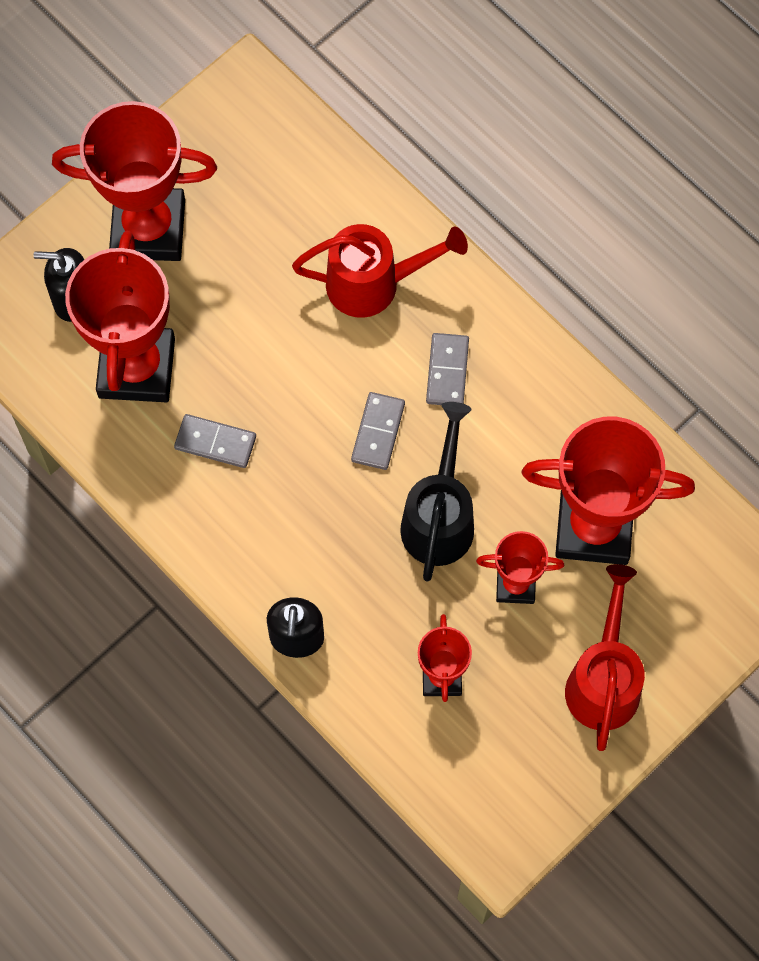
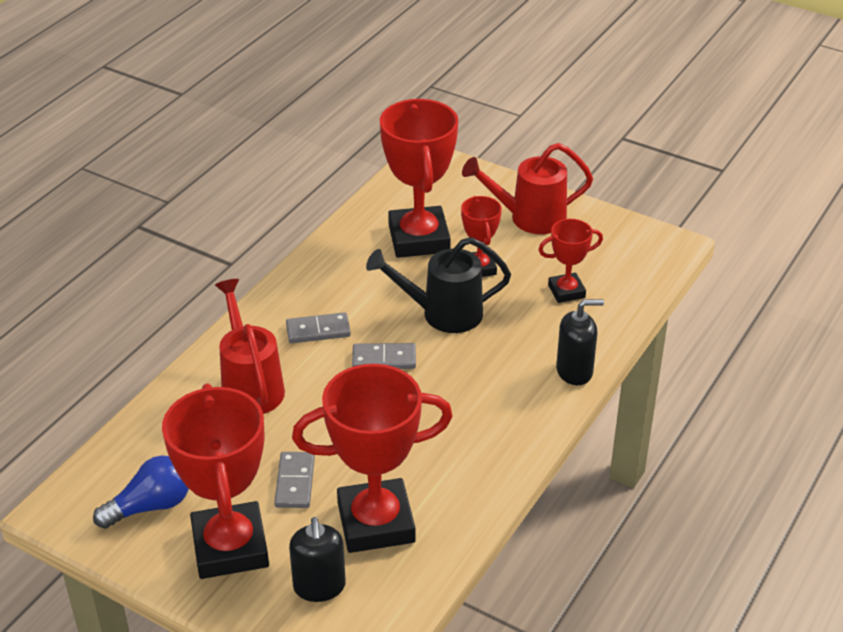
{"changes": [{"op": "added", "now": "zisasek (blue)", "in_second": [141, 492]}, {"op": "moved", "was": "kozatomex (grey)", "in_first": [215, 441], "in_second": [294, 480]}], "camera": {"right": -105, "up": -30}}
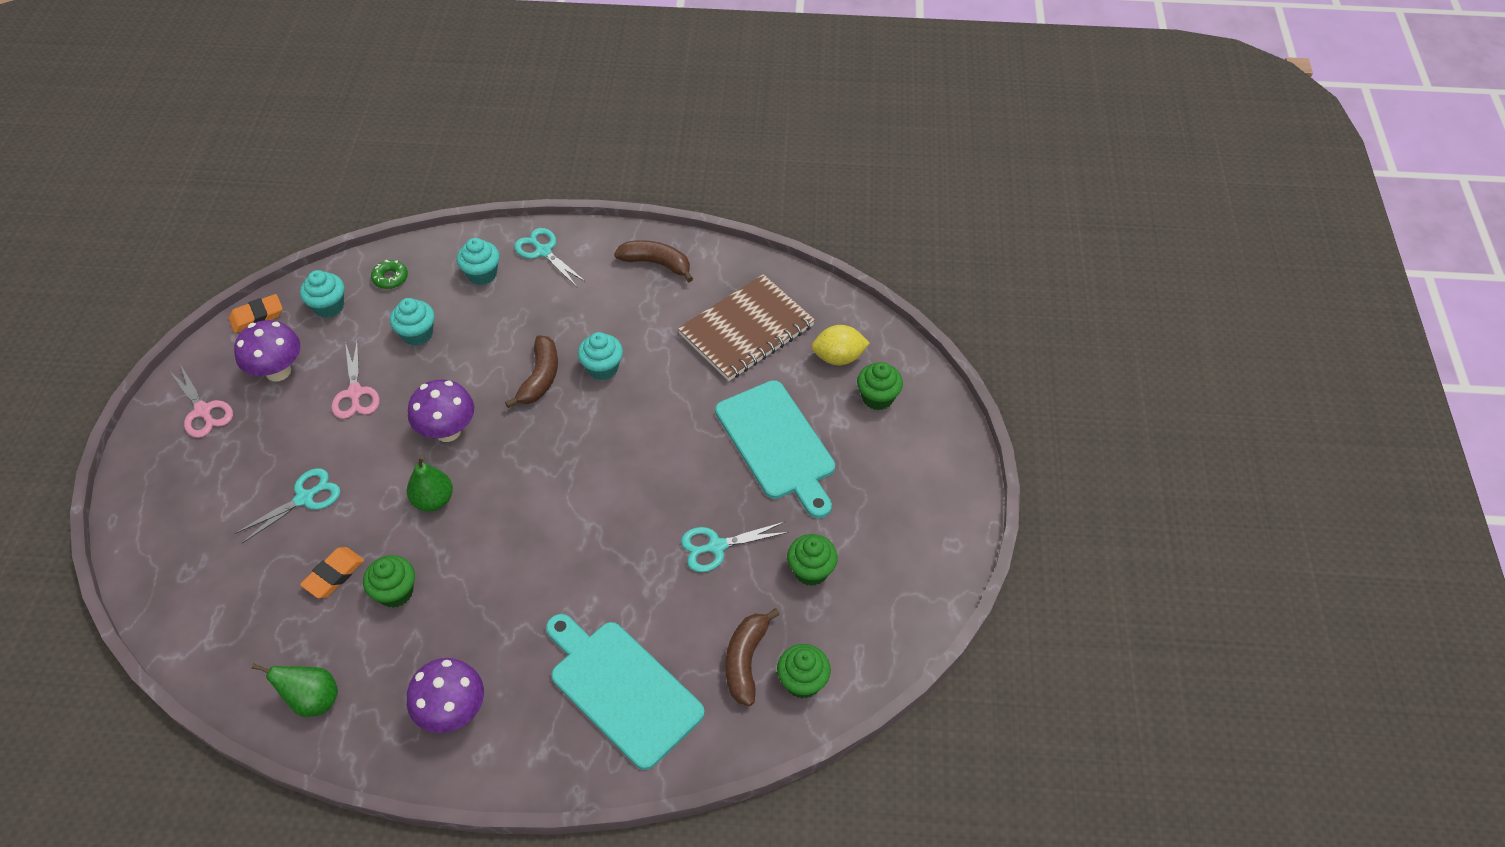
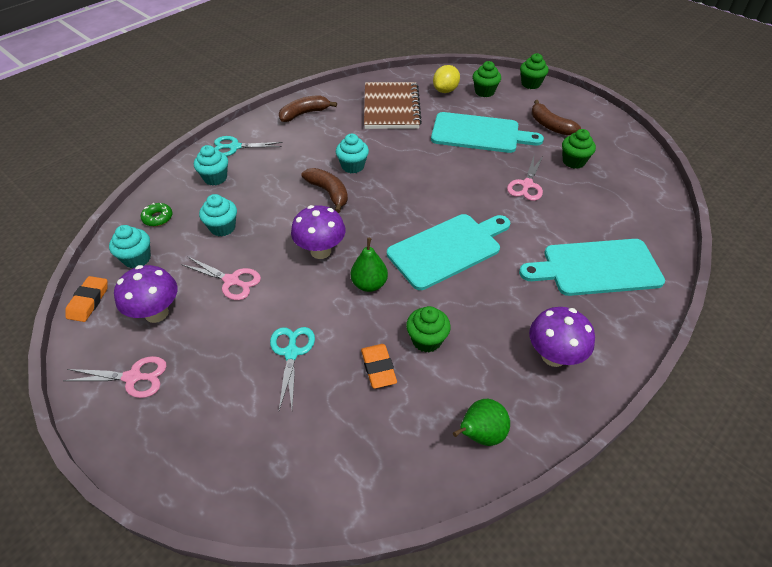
{"changes": [{"op": "added", "now": "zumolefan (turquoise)", "in_second": [448, 252]}, {"op": "recoloured", "was": "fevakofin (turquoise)", "now": "fevakofin (pink)", "in_first": [735, 547], "in_second": [525, 178]}, {"op": "moved", "was": "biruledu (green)", "in_first": [804, 671], "in_second": [534, 71]}, {"op": "moved", "was": "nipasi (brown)", "in_first": [752, 657], "in_second": [556, 118]}], "camera": {"right": -50, "up": -5}}
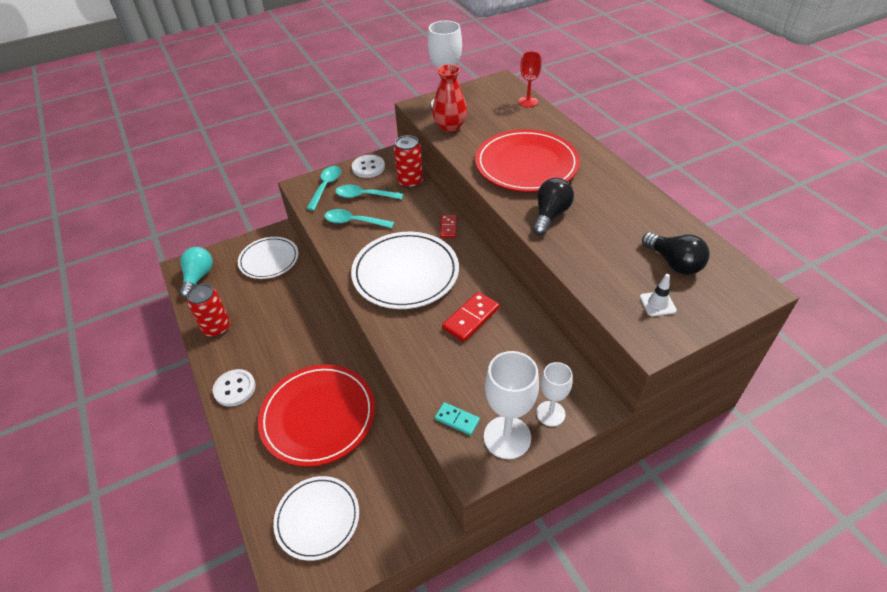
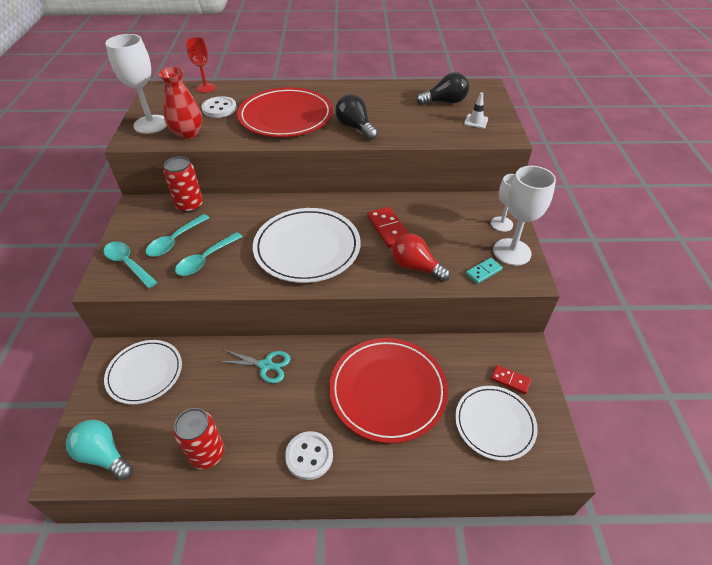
{"changes": [{"op": "moved", "was": "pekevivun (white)", "in_first": [368, 166], "in_second": [219, 107]}, {"op": "added", "now": "fevakofin (turquoise)", "in_second": [254, 366]}, {"op": "added", "now": "zisasek (red)", "in_second": [421, 258]}, {"op": "moved", "was": "kozatomex (red)", "in_first": [448, 226], "in_second": [511, 379]}], "camera": {"right": -65, "up": 0}}
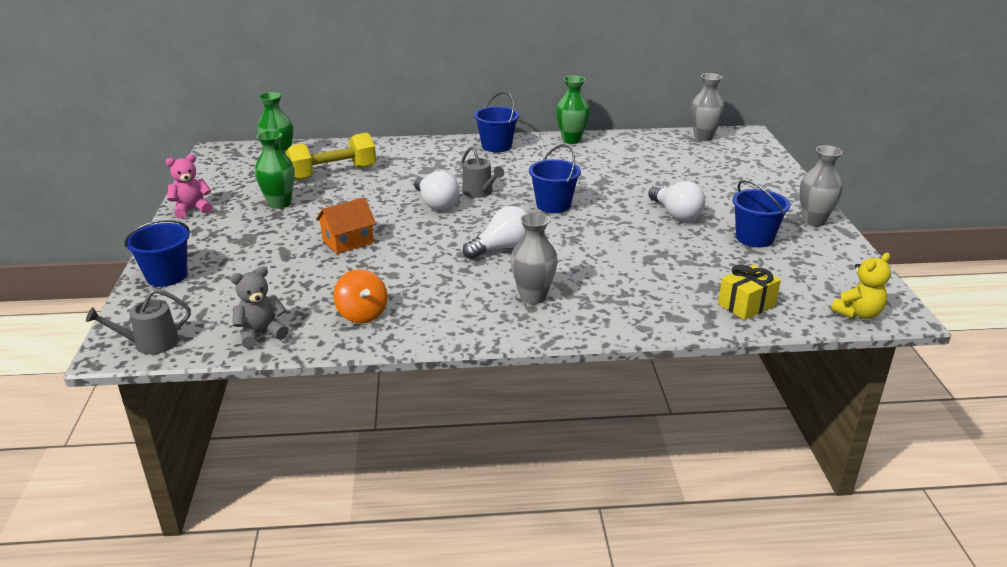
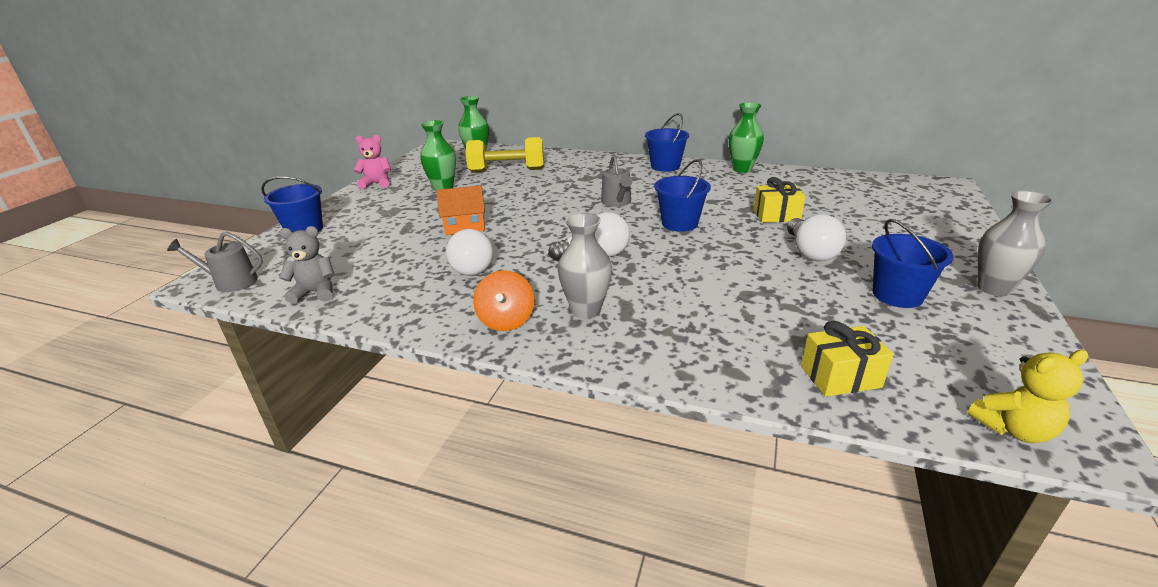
{"changes": [{"op": "moved", "was": "zisasek (white)", "in_first": [437, 190], "in_second": [469, 252]}, {"op": "moved", "was": "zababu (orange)", "in_first": [360, 296], "in_second": [504, 300]}, {"op": "added", "now": "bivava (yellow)", "in_second": [780, 200]}, {"op": "removed", "was": "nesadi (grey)", "in_first": [708, 107]}], "camera": {"right": 25, "up": 0}}
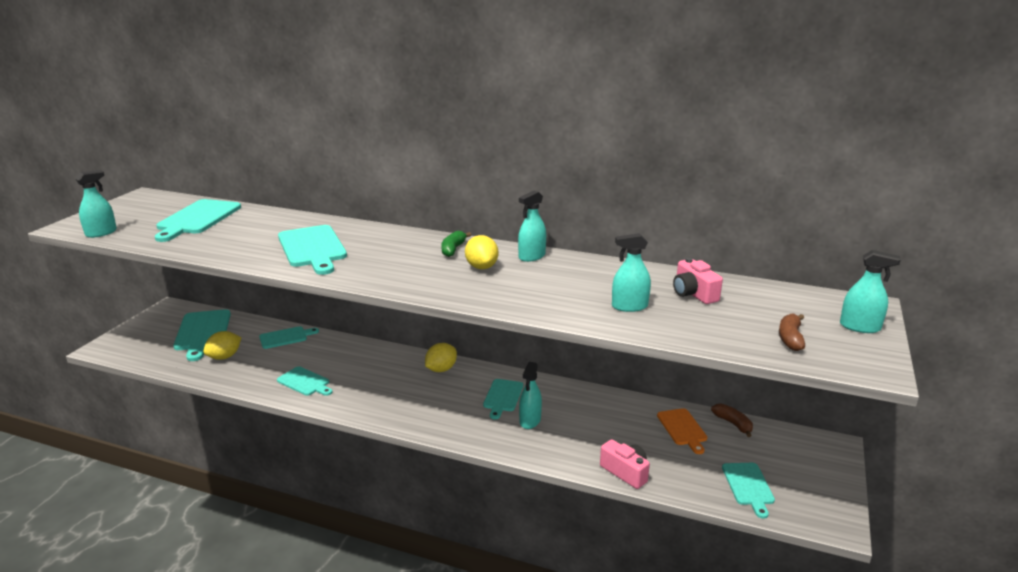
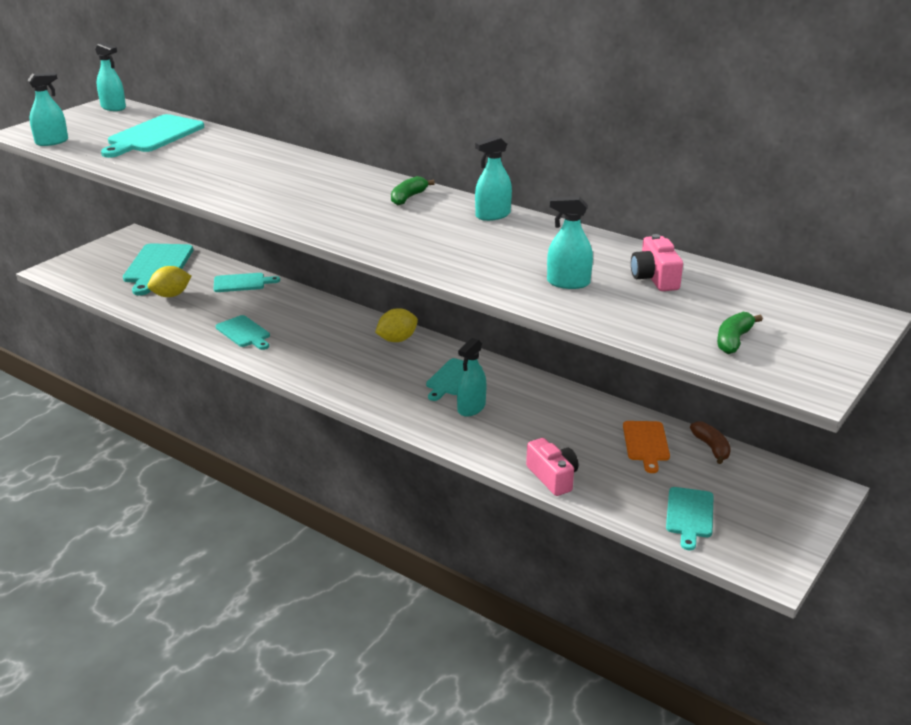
{"changes": [{"op": "moved", "was": "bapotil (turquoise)", "in_first": [870, 291], "in_second": [110, 76]}, {"op": "recoloured", "was": "nipasi (brown)", "now": "nipasi (green)", "in_first": [792, 332], "in_second": [740, 333]}, {"op": "removed", "was": "zumolefan (turquoise)", "in_first": [312, 250]}, {"op": "removed", "was": "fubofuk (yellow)", "in_first": [481, 252]}], "camera": {"right": 15, "up": 5}}
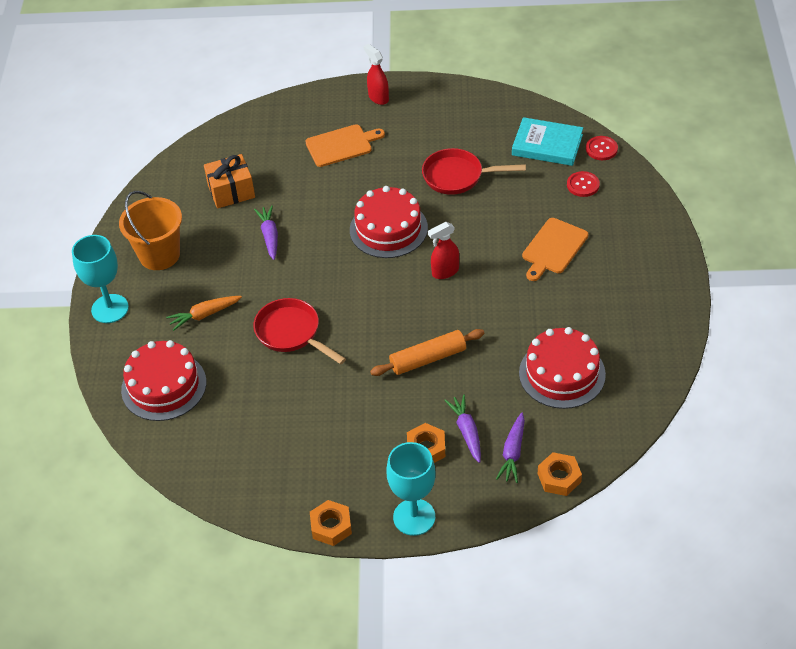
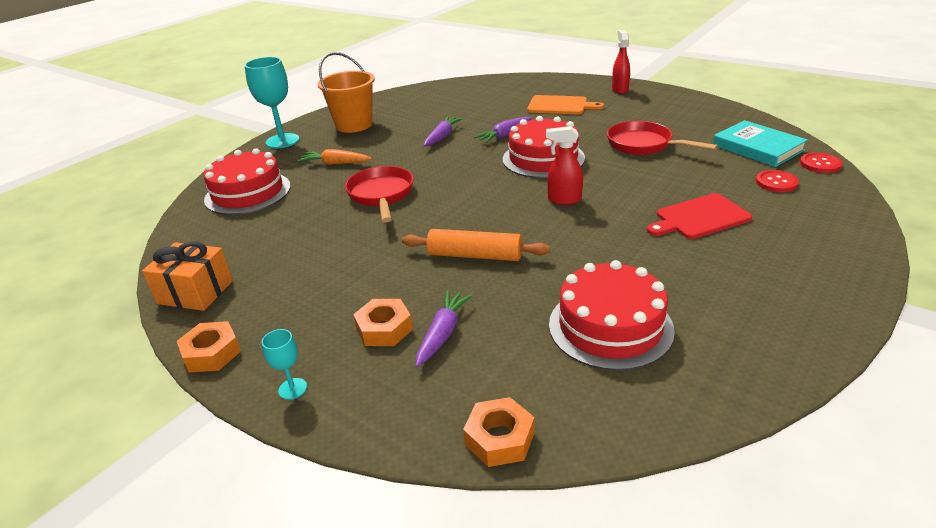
{"changes": [{"op": "moved", "was": "bivava (orange)", "in_first": [229, 181], "in_second": [187, 276]}, {"op": "resized", "was": "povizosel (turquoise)", "in_first": [411, 489], "in_second": [284, 364], "ratio": 0.47}, {"op": "moved", "was": "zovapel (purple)", "in_first": [510, 448], "in_second": [503, 130]}, {"op": "recoloured", "was": "zumolefan (orange)", "now": "zumolefan (red)", "in_first": [555, 249], "in_second": [699, 216]}], "camera": {"right": 35, "up": -15}}
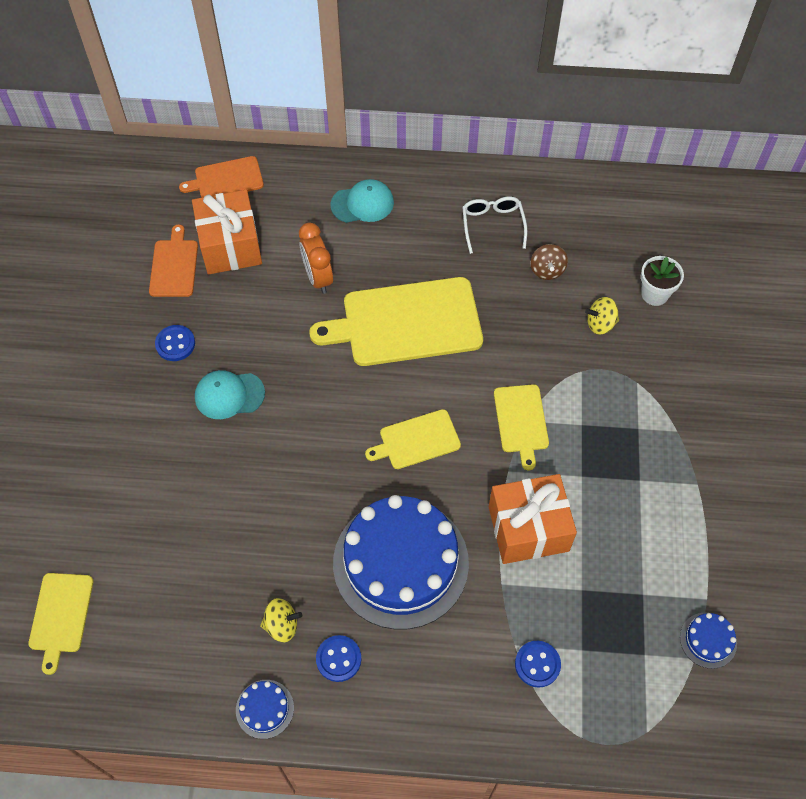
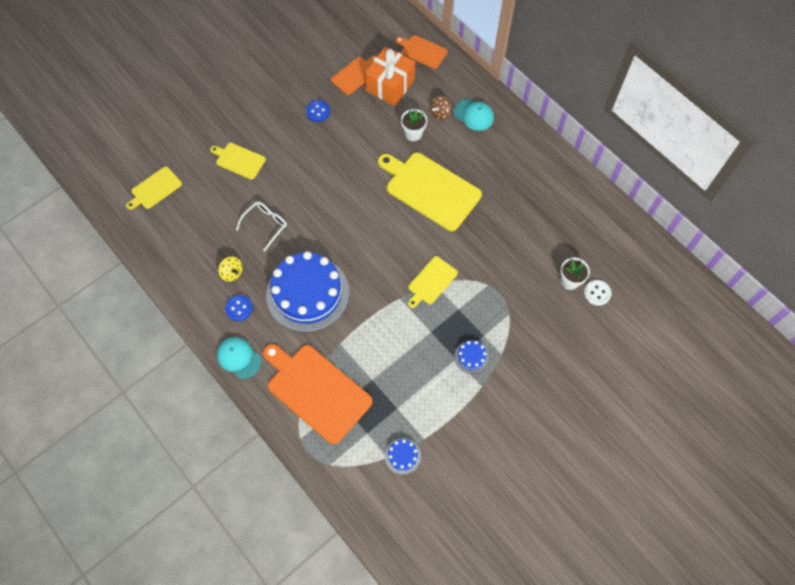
{"changes": [{"op": "moved", "was": "zumolefan (yellow)", "in_first": [413, 439], "in_second": [238, 161]}, {"op": "moved", "was": "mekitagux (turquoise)", "in_first": [230, 394], "in_second": [239, 358]}, {"op": "moved", "was": "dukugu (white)", "in_first": [494, 225], "in_second": [261, 226]}, {"op": "replaced", "was": "pekevivun (blue)", "now": "zumolefan (orange)", "in_first": [538, 664], "in_second": [318, 394]}, {"op": "replaced", "was": "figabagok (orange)", "now": "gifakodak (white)", "in_first": [316, 258], "in_second": [414, 125]}, {"op": "moved", "was": "zababu (brown)", "in_first": [549, 262], "in_second": [440, 108]}, {"op": "moved", "was": "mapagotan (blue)", "in_first": [265, 709], "in_second": [471, 357]}, {"op": "added", "now": "pekevivun (white)", "in_second": [597, 293]}, {"op": "removed", "was": "bivava (orange)", "in_first": [533, 519]}, {"op": "removed", "was": "zababu (yellow)", "in_first": [602, 316]}], "camera": {"right": 45, "up": 5}}
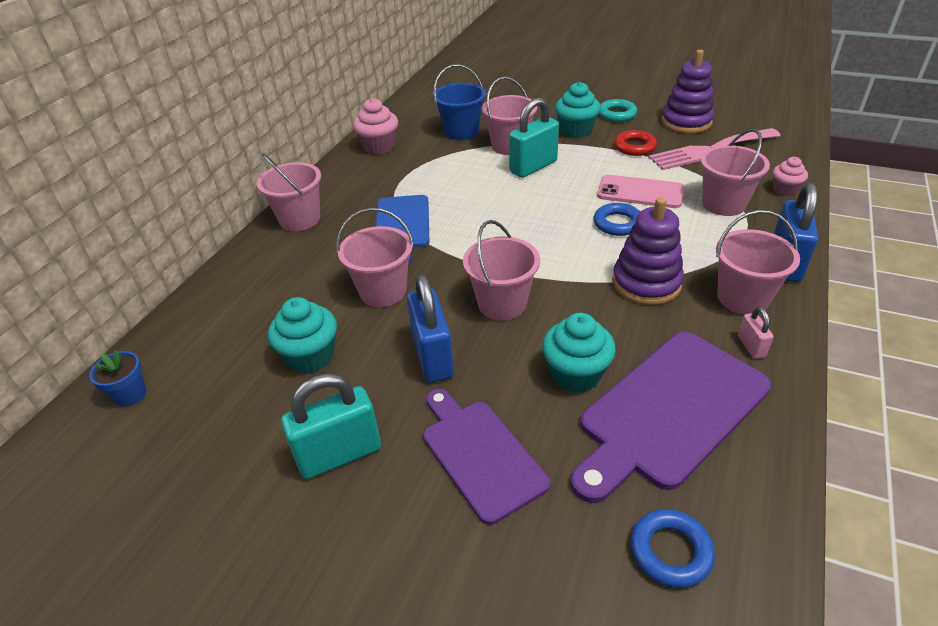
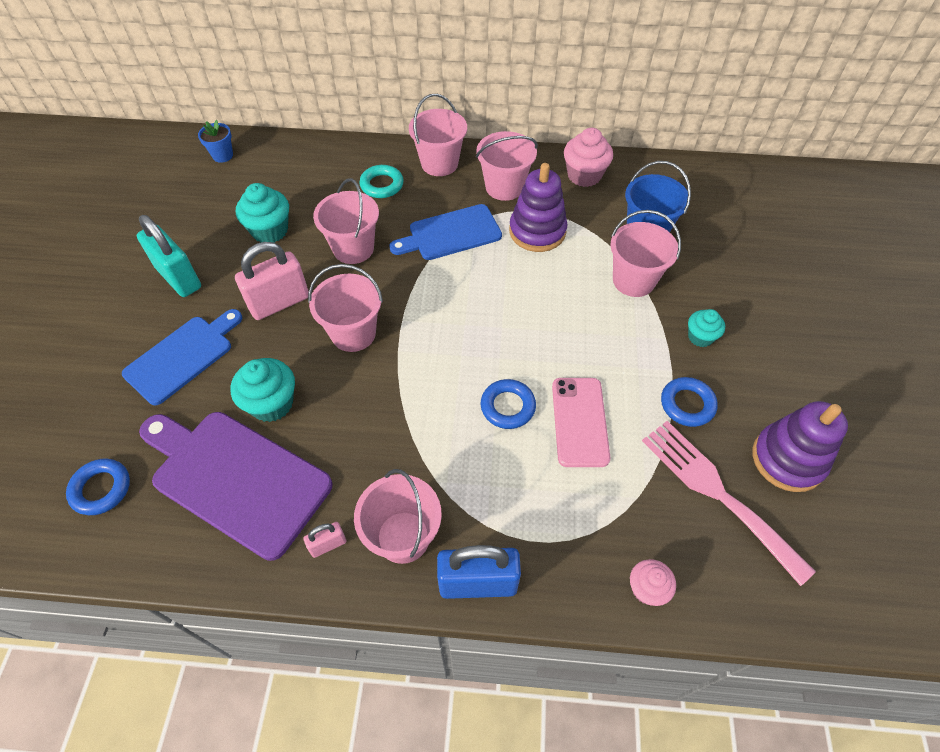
{"changes": [{"op": "recoloured", "was": "zumolefan (purple)", "now": "zumolefan (blue)", "in_first": [486, 457], "in_second": [182, 357]}, {"op": "recoloured", "was": "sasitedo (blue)", "now": "sasitedo (pink)", "in_first": [430, 328], "in_second": [272, 281]}, {"op": "moved", "was": "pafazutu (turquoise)", "in_first": [618, 110], "in_second": [381, 181]}, {"op": "moved", "was": "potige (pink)", "in_first": [735, 172], "in_second": [507, 166]}, {"op": "moved", "was": "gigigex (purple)", "in_first": [648, 251], "in_second": [538, 207]}, {"op": "recoloured", "was": "pafazutu (red)", "now": "pafazutu (blue)", "in_first": [635, 143], "in_second": [689, 402]}, {"op": "resized", "was": "biruledu (turquoise)", "in_first": [578, 110], "in_second": [706, 328], "ratio": 0.62}, {"op": "removed", "was": "sasitedo (turquoise)", "in_first": [534, 138]}], "camera": {"right": 70, "up": 15}}
